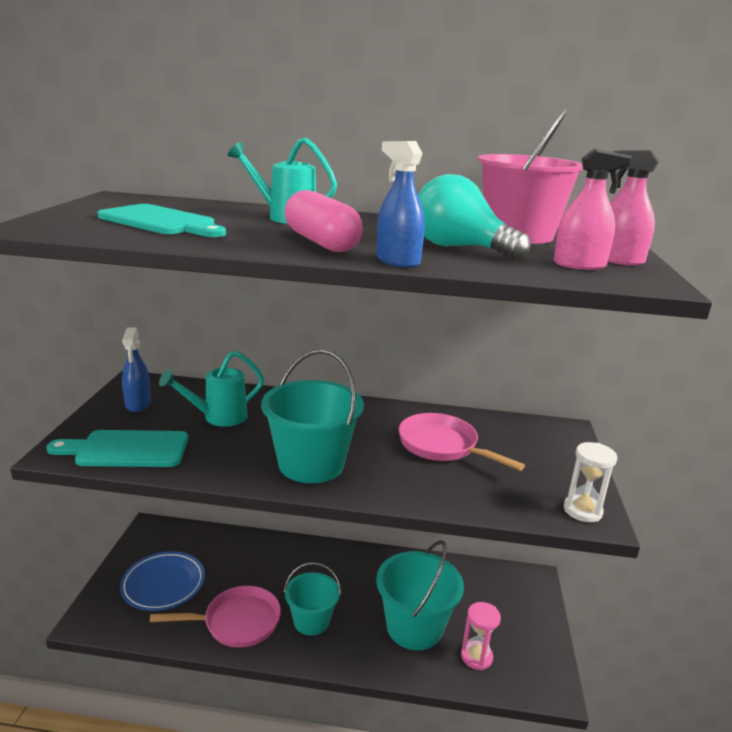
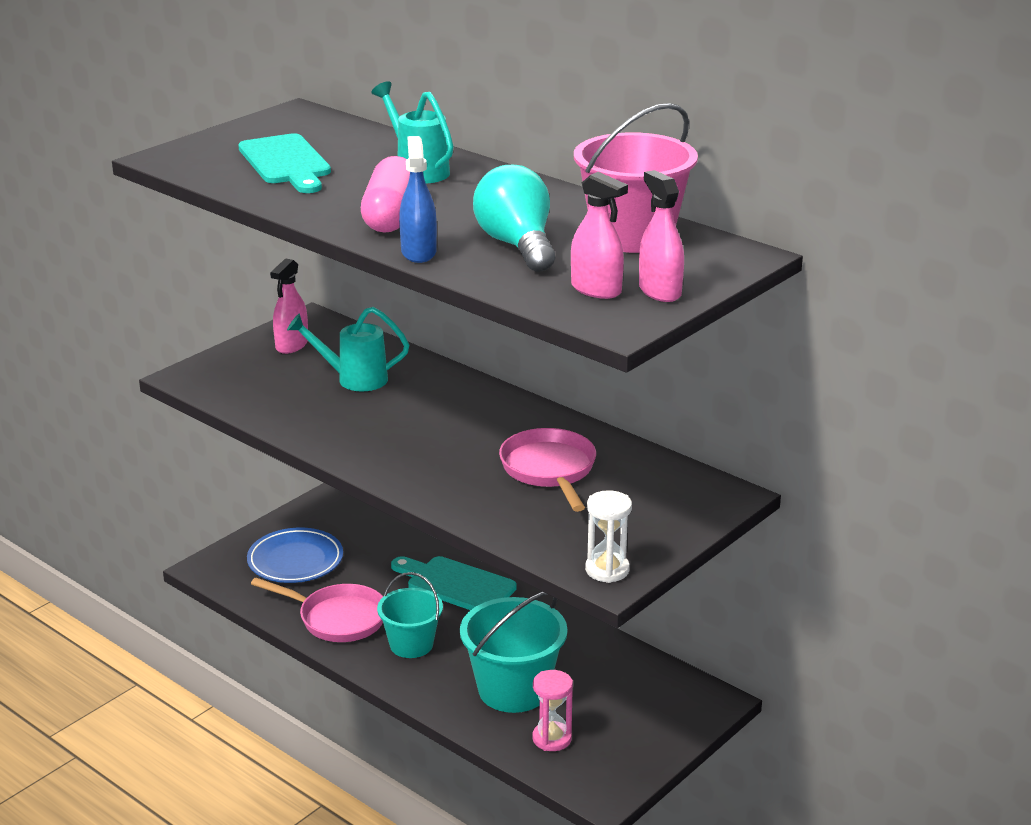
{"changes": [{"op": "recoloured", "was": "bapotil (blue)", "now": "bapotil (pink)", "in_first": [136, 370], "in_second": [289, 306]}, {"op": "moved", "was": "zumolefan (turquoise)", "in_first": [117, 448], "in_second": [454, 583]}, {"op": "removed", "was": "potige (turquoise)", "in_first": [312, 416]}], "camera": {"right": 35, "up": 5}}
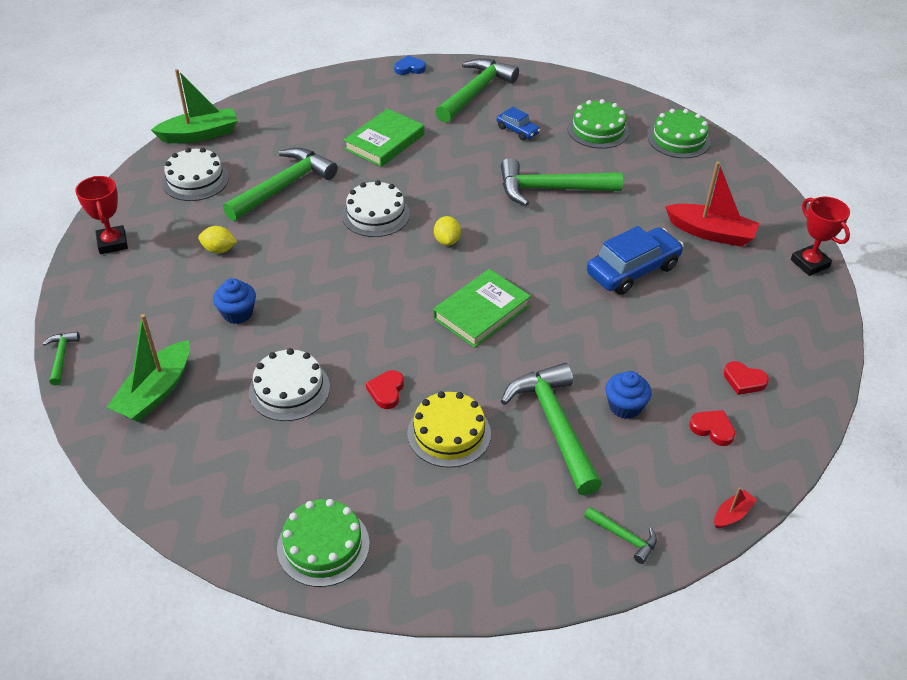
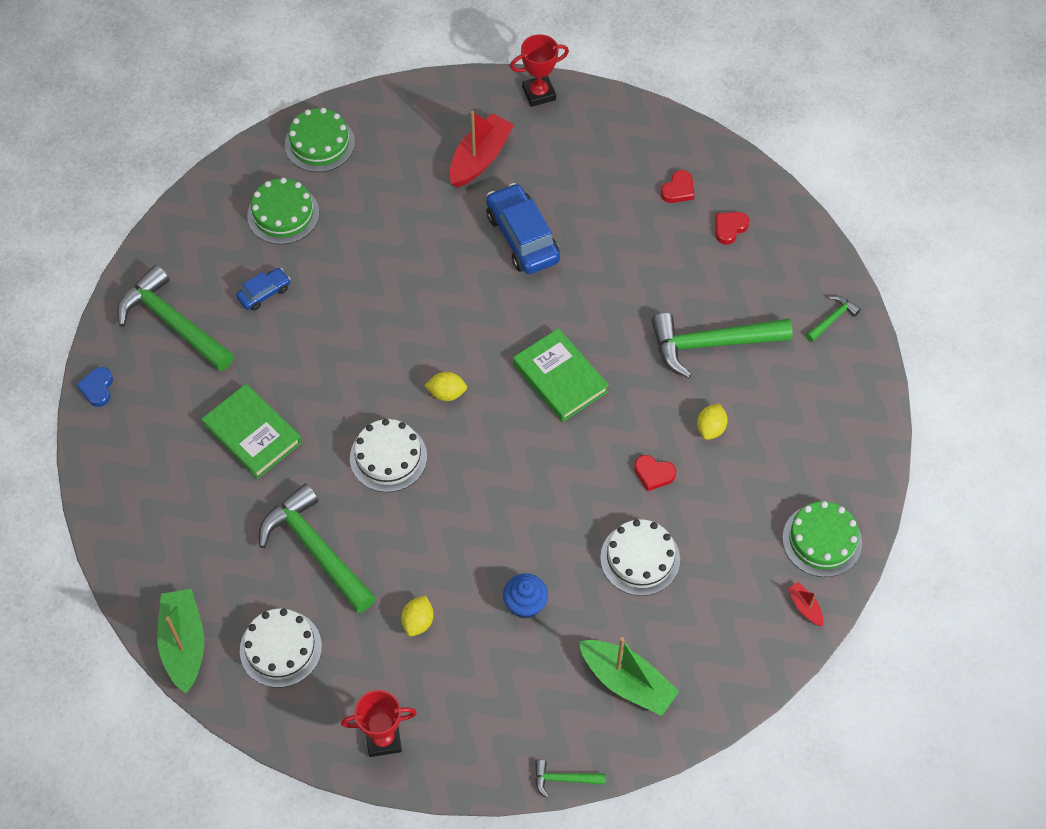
{"changes": [{"op": "replaced", "was": "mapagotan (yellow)", "now": "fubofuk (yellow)", "in_first": [449, 429], "in_second": [712, 421]}, {"op": "moved", "was": "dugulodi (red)", "in_first": [735, 507], "in_second": [805, 604]}, {"op": "removed", "was": "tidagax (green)", "in_first": [562, 182]}, {"op": "removed", "was": "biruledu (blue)", "in_first": [628, 395]}], "camera": {"right": -80, "up": 15}}
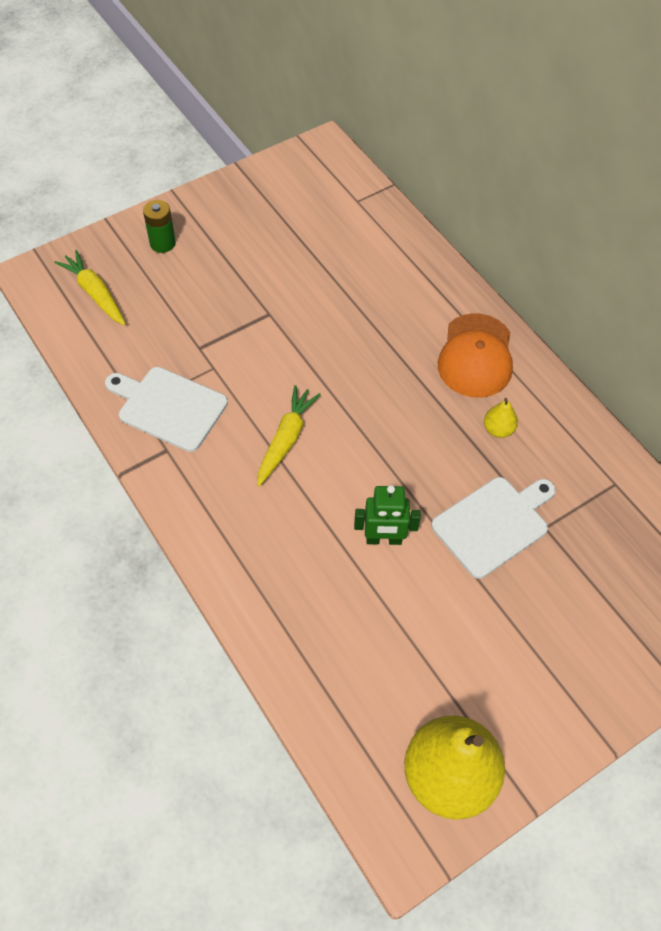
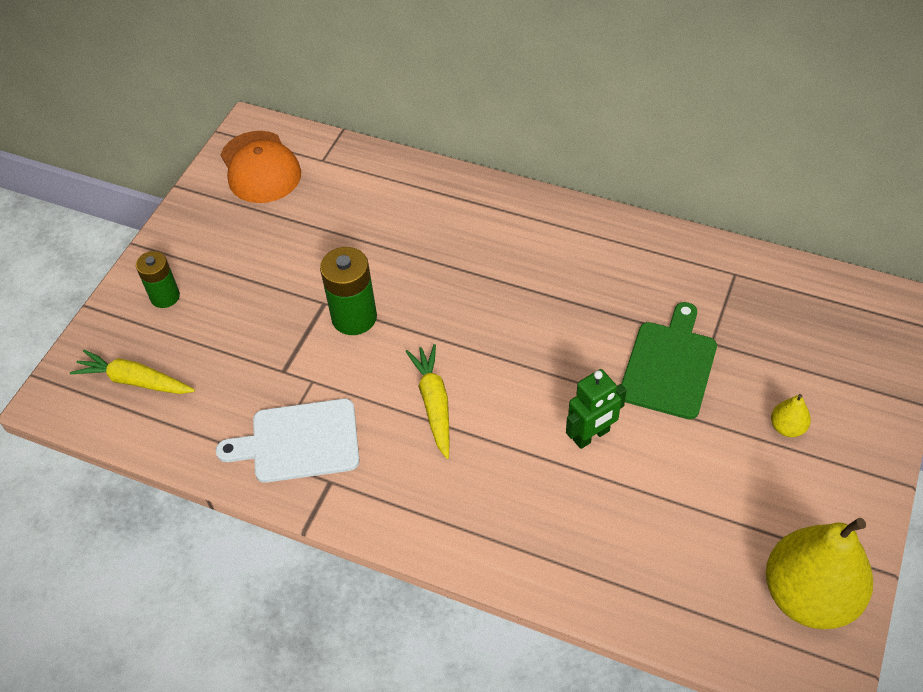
{"changes": [{"op": "moved", "was": "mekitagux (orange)", "in_first": [475, 355], "in_second": [260, 167]}, {"op": "added", "now": "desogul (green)", "in_second": [348, 291]}, {"op": "recoloured", "was": "zumolefan (white)", "now": "zumolefan (green)", "in_first": [493, 528], "in_second": [669, 360]}, {"op": "moved", "was": "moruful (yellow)", "in_first": [501, 418], "in_second": [791, 415]}], "camera": {"right": -30, "up": -5}}
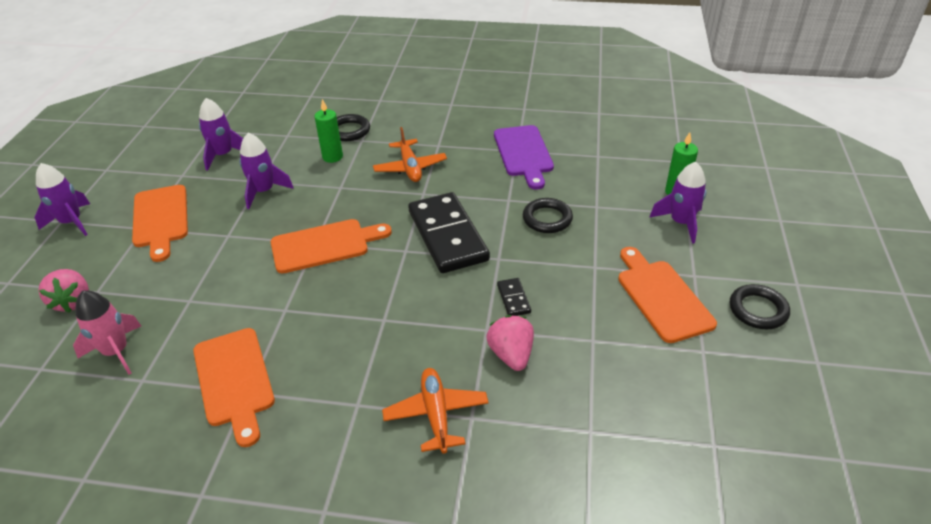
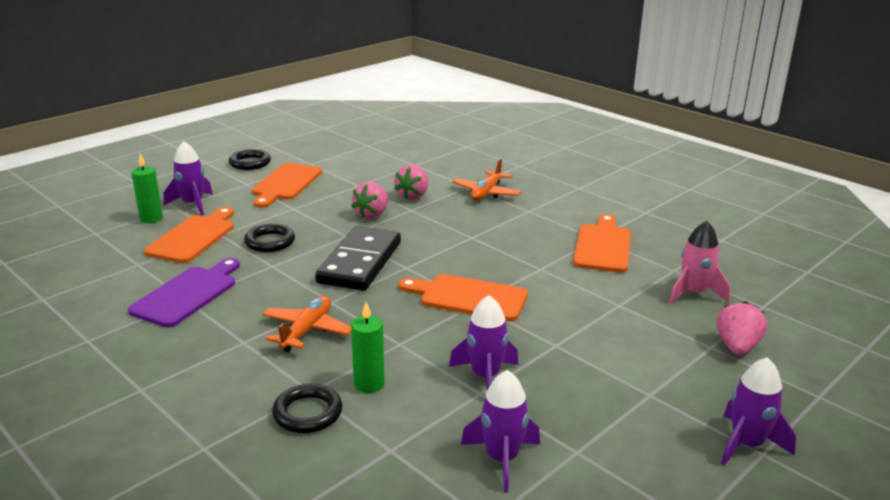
{"changes": [{"op": "moved", "was": "zumolefan (orange)", "in_first": [160, 223], "in_second": [189, 235]}, {"op": "replaced", "was": "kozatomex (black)", "now": "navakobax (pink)", "in_first": [514, 297], "in_second": [369, 200]}], "camera": {"right": -145, "up": -15}}
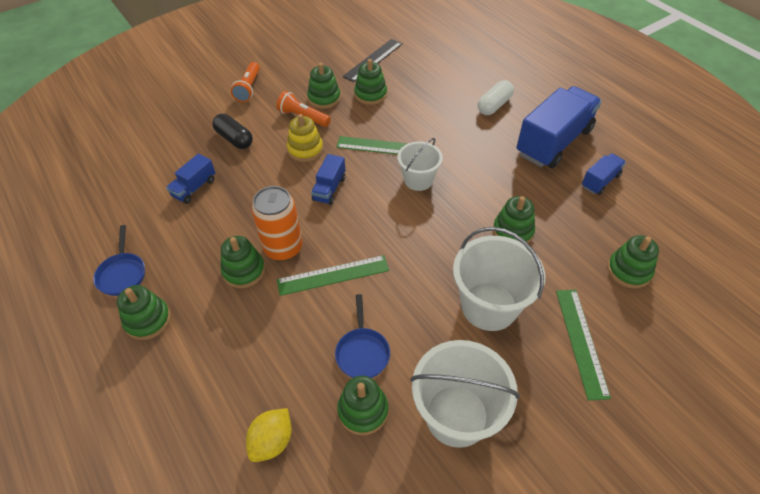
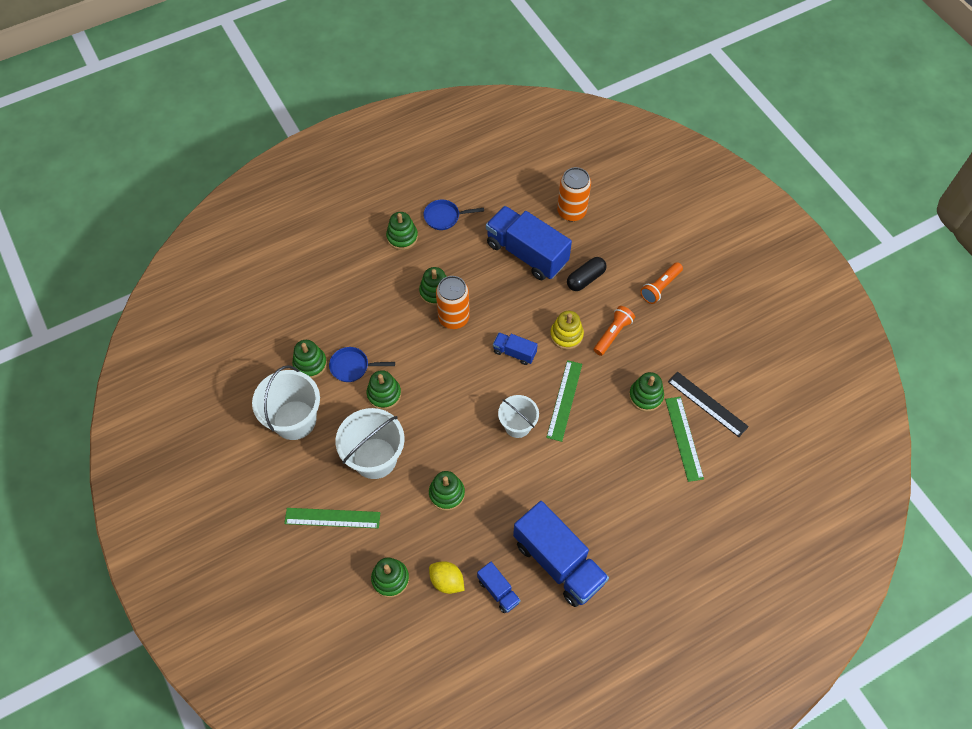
{"changes": [{"op": "moved", "was": "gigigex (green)", "in_first": [324, 86], "in_second": [384, 390]}, {"op": "moved", "was": "fubofuk (yellow)", "in_first": [269, 435], "in_second": [447, 577]}, {"op": "resized", "was": "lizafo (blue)", "in_first": [190, 179], "in_second": [529, 243], "ratio": 2.09}, {"op": "added", "now": "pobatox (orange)", "in_second": [574, 194]}, {"op": "turned", "was": "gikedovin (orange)", "in_first": [245, 82], "in_second": [661, 283], "clockwise": -60}, {"op": "moved", "was": "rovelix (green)", "in_first": [333, 275], "in_second": [684, 439]}, {"op": "removed", "was": "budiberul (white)", "in_first": [496, 97]}], "camera": {"right": 95, "up": 10}}
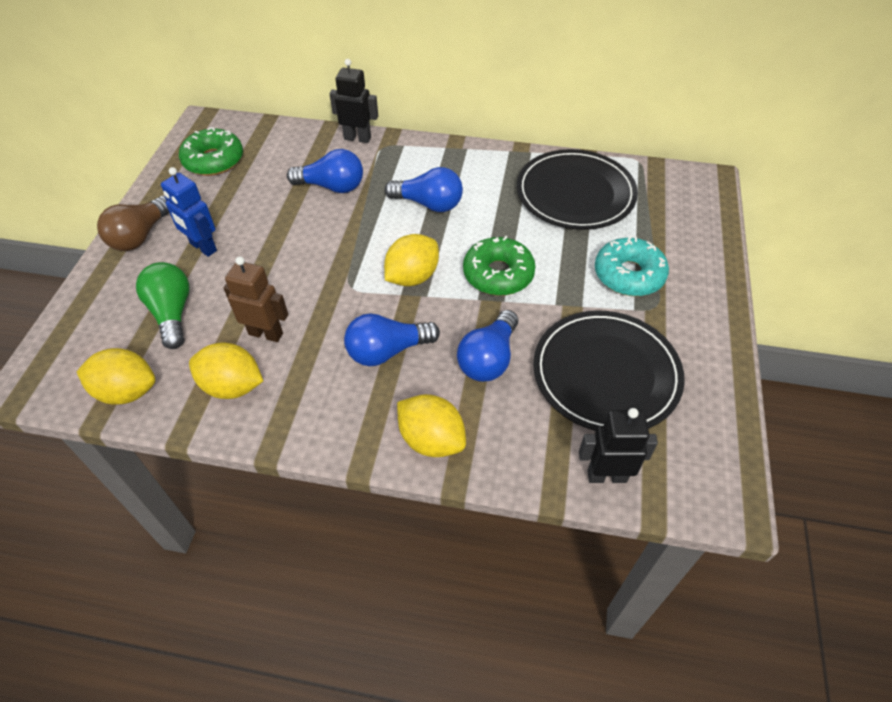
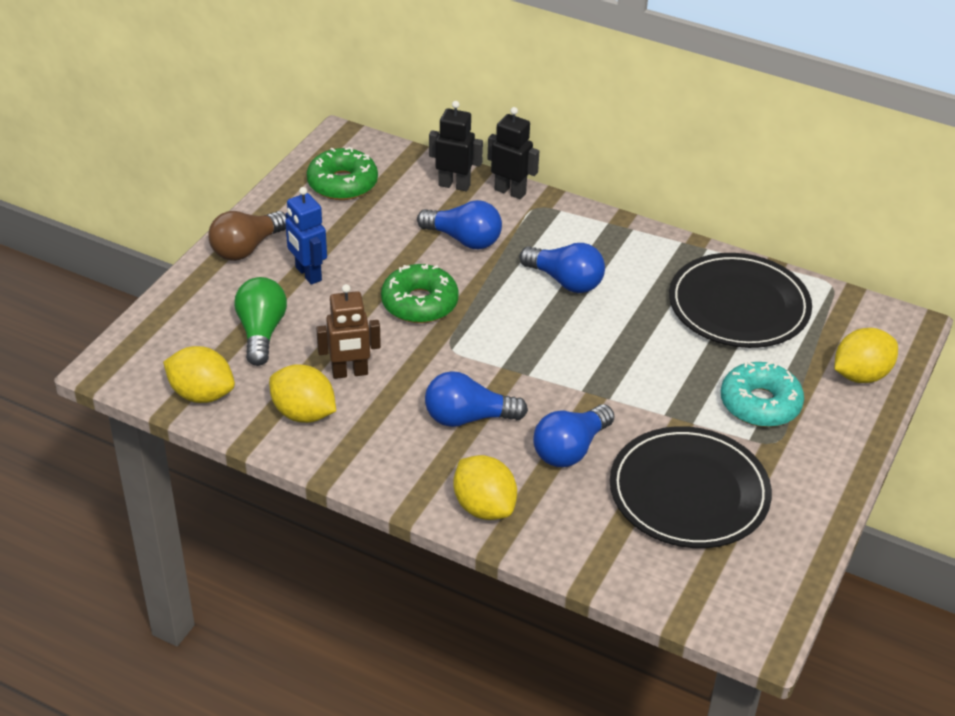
{"changes": [{"op": "turned", "was": "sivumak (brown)", "in_first": [256, 299], "in_second": [348, 331], "clockwise": 135}, {"op": "moved", "was": "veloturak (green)", "in_first": [499, 266], "in_second": [420, 293]}, {"op": "moved", "was": "sivumak (black)", "in_first": [618, 445], "in_second": [456, 146]}, {"op": "moved", "was": "fubofuk (yellow)", "in_first": [411, 260], "in_second": [866, 355]}], "camera": {"right": 15, "up": -10}}
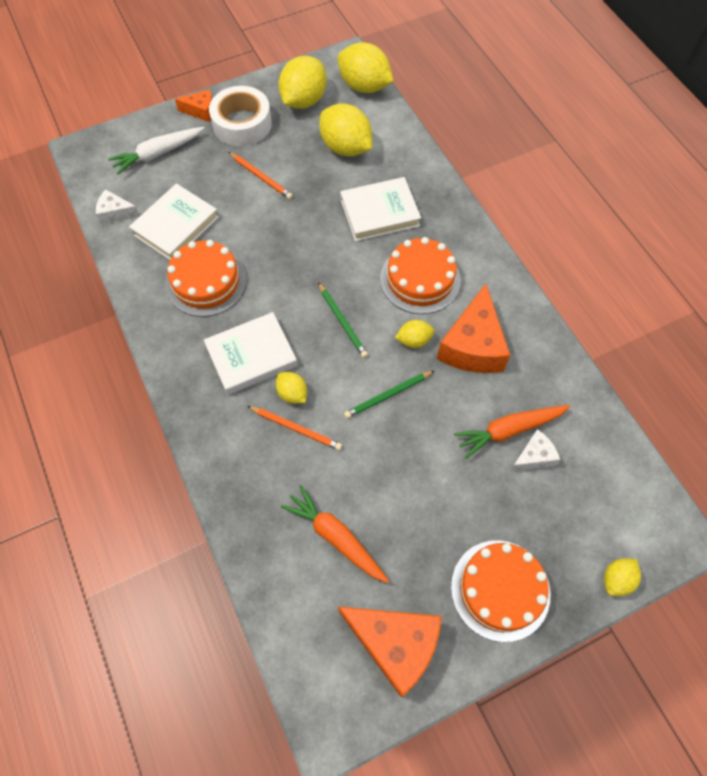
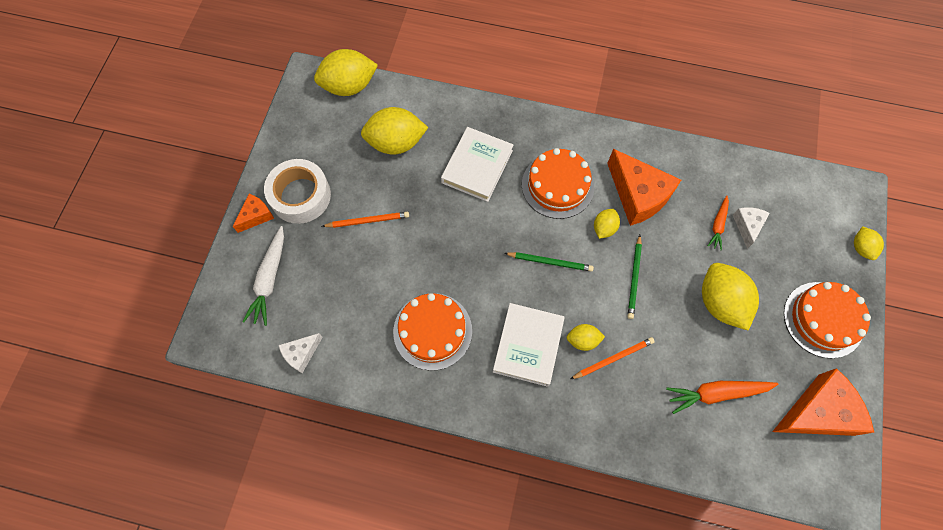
{"changes": [{"op": "moved", "was": "fubofuk (yellow)", "in_first": [302, 82], "in_second": [730, 297]}, {"op": "resized", "was": "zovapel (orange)", "in_first": [512, 432], "in_second": [718, 223], "ratio": 0.6}, {"op": "removed", "was": "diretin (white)", "in_first": [174, 222]}], "camera": {"right": -50, "up": 5}}
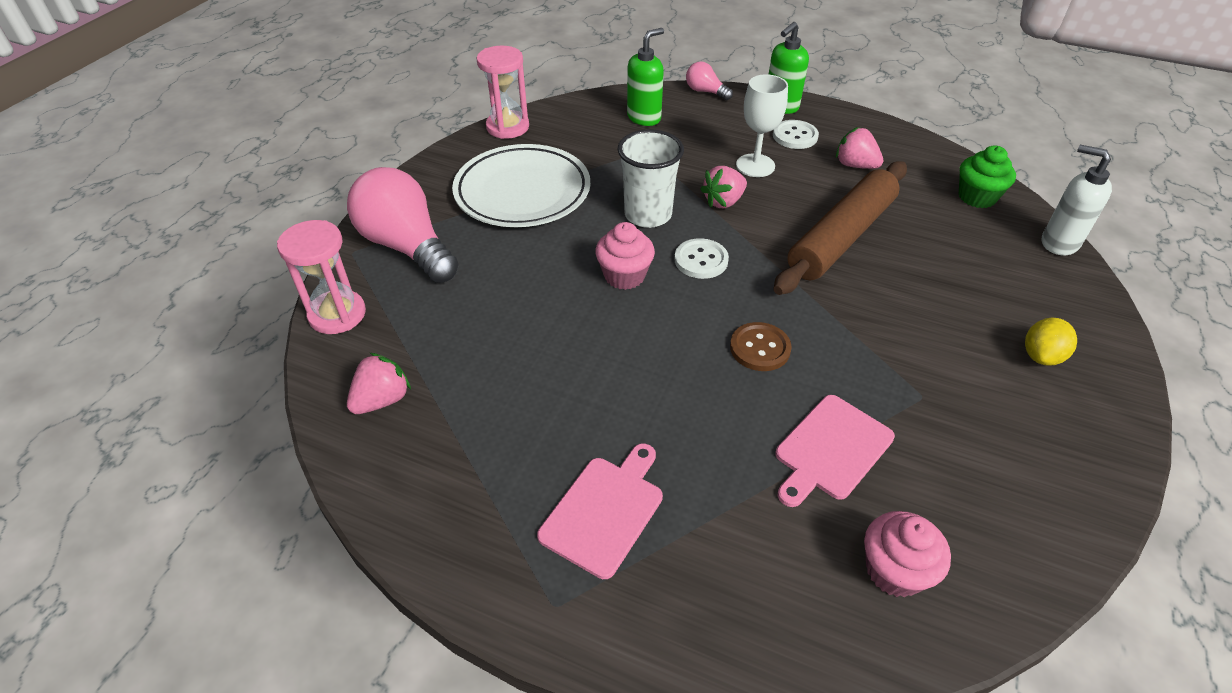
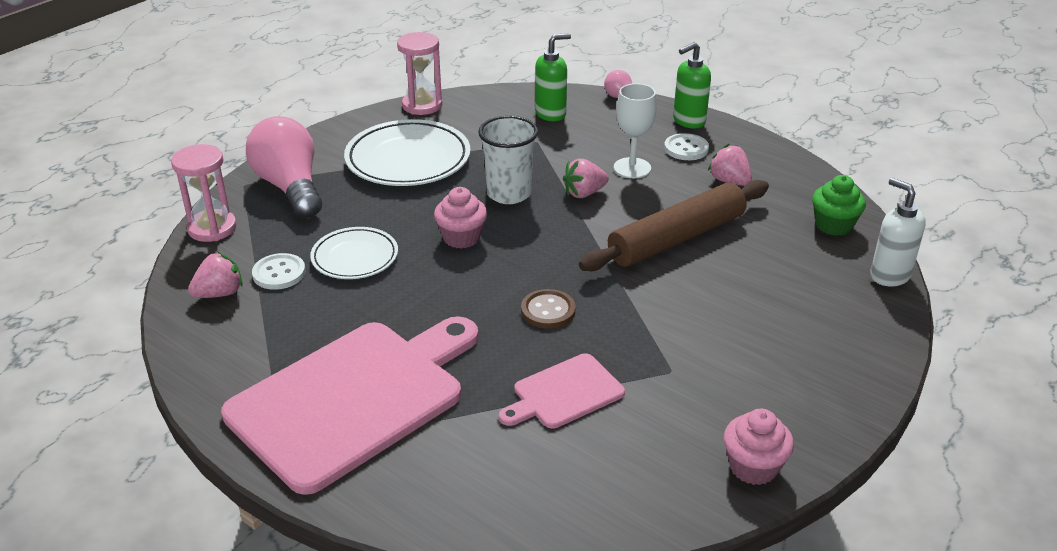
{"changes": [{"op": "resized", "was": "zumolefan (pink)", "in_first": [600, 511], "in_second": [350, 405], "ratio": 2.11}, {"op": "moved", "was": "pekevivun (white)", "in_first": [701, 258], "in_second": [279, 271]}, {"op": "added", "now": "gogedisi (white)", "in_second": [354, 253]}, {"op": "moved", "was": "biruledu (pink)", "in_first": [907, 554], "in_second": [759, 447]}, {"op": "removed", "was": "fubofuk (yellow)", "in_first": [1051, 342]}], "camera": {"right": 15, "up": -10}}
